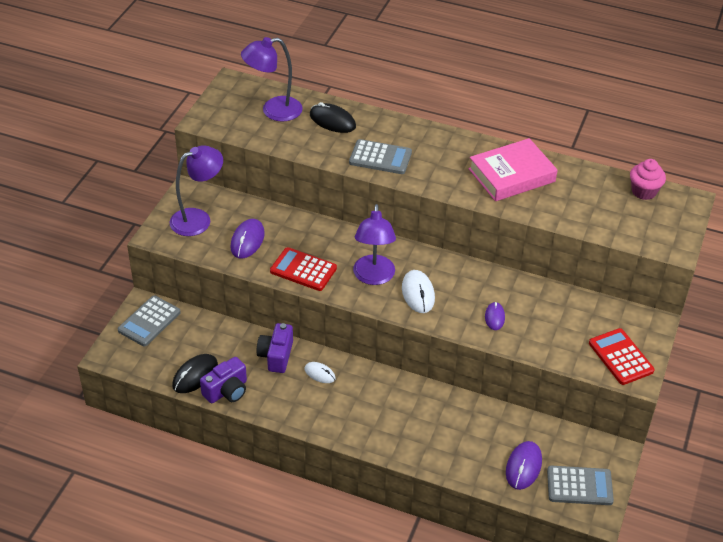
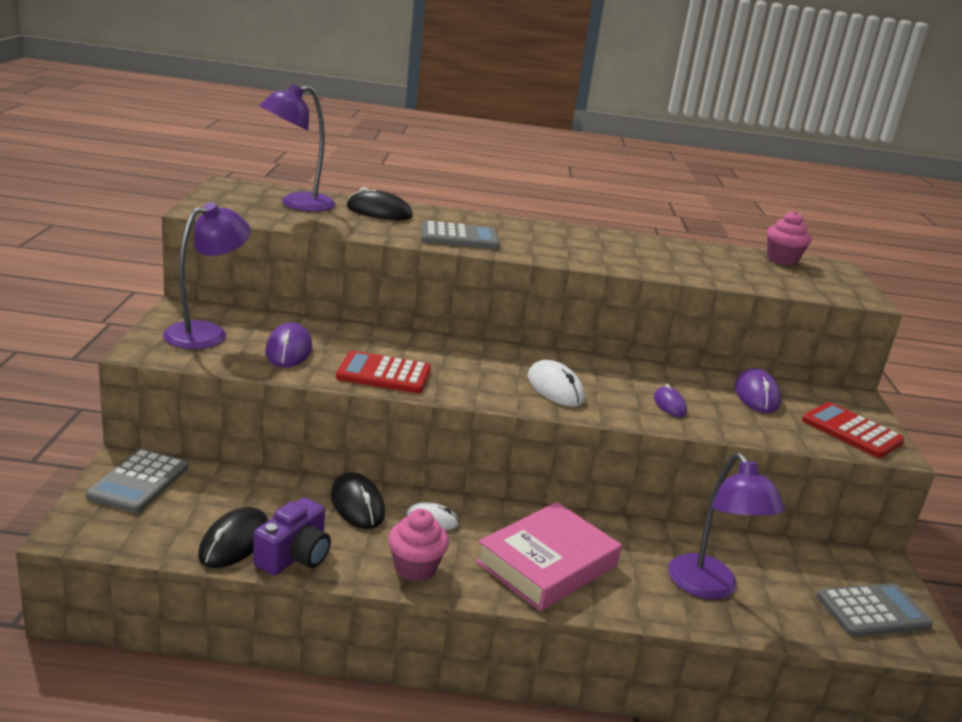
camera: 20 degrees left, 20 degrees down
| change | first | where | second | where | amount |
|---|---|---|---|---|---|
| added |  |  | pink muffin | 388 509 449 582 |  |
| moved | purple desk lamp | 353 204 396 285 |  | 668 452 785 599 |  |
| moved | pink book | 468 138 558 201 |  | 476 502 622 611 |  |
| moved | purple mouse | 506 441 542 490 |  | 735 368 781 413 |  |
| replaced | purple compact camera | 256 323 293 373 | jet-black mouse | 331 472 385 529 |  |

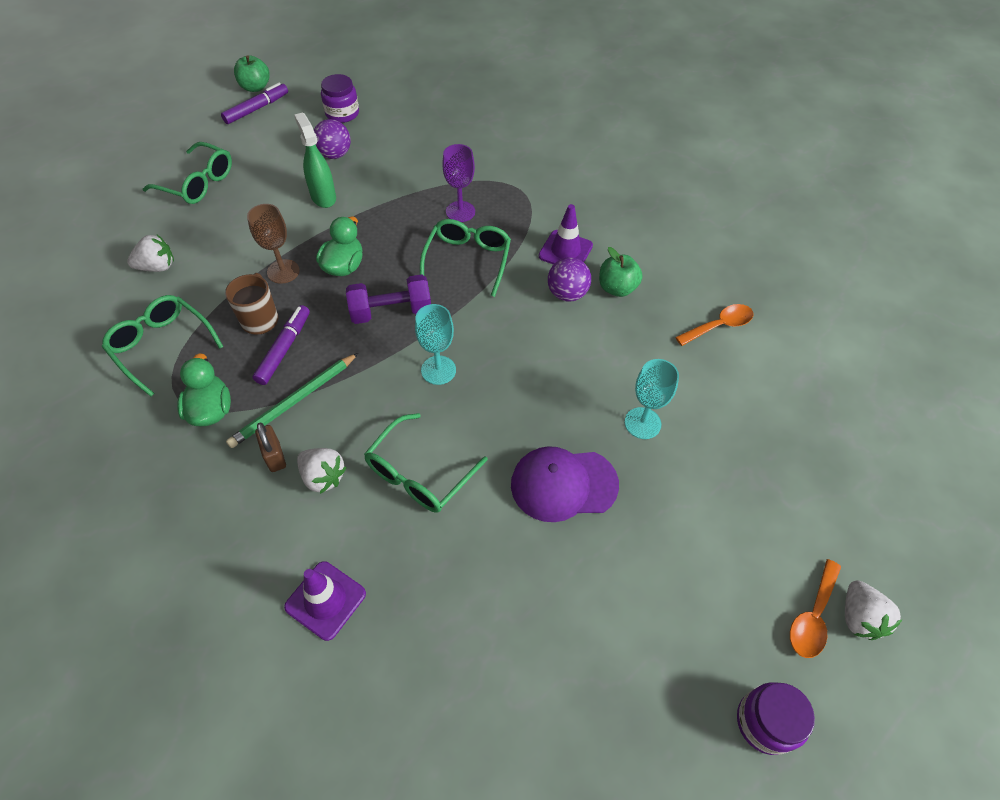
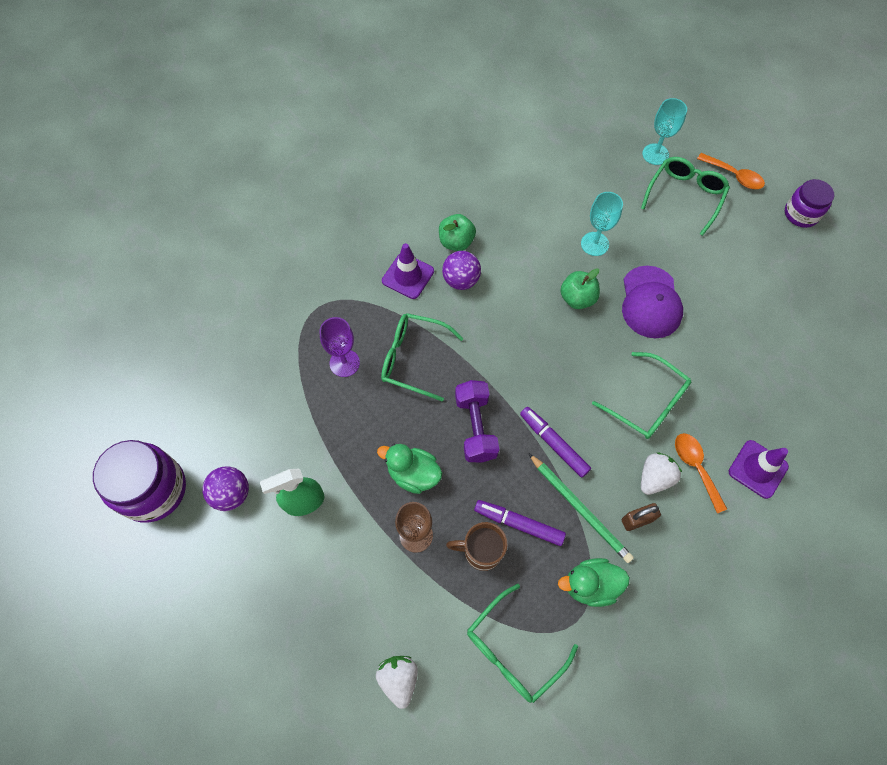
camera: 85 degrees left, 10 degrees up
| change | first | where | second | where | amount |
|---|---|---|---|---|---|
| removed | snow-white strawberry | 845 580 903 640 |  |  |  |
| moved | emerald glasses | 143 142 232 204 |  | 641 157 730 236 |  |
| moved | purple marker pen | 221 83 288 124 |  | 520 407 591 478 |  |
| moved | emerald apple | 234 55 270 92 |  | 560 268 600 309 |  |
| moved | teal goblet | 415 304 456 385 |  | 642 98 687 165 |  |
| moved | bright orange teaspoon | 675 304 754 346 |  | 675 433 727 513 |  |
| resized | purple jar | 321 74 359 123 |  | 93 440 186 522 | x1.64 |

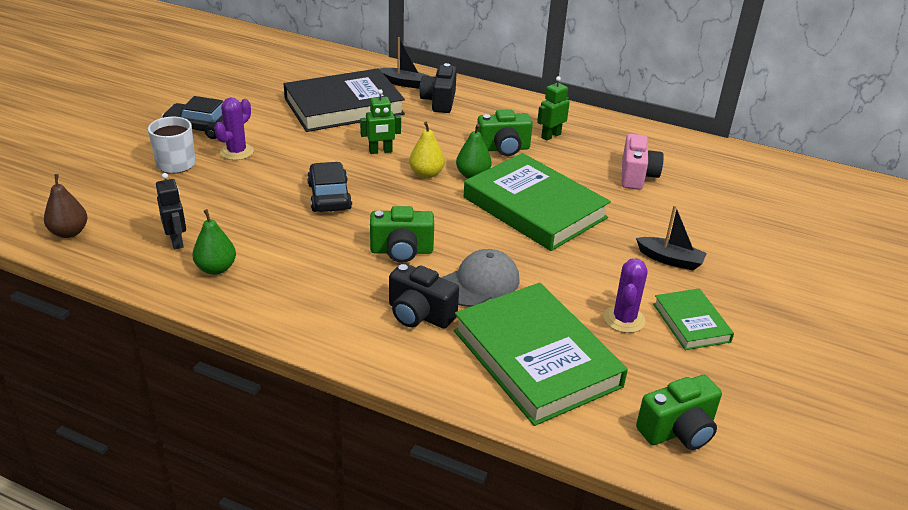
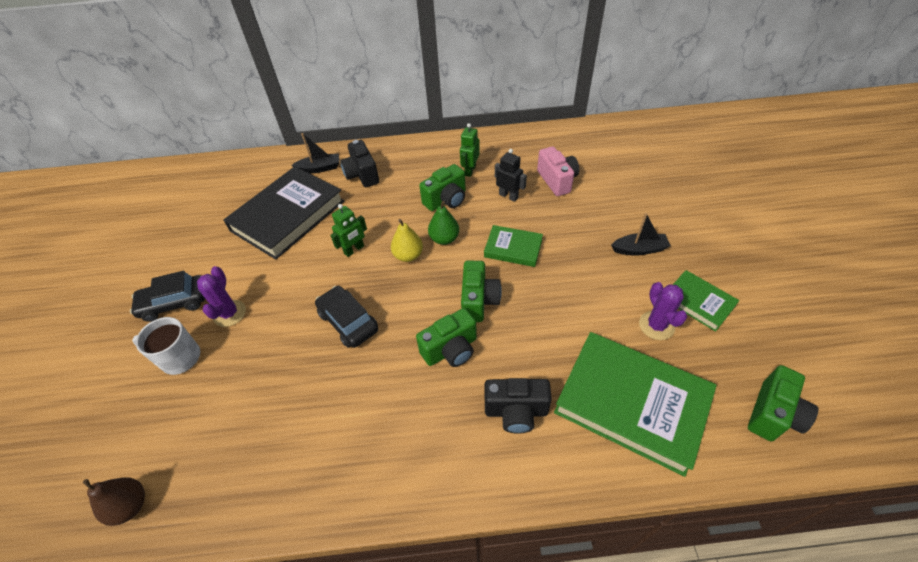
camera: 25 degrees left, 15 degrees up
| change | first | where | second | where | amount |
|---|---|---|---|---|---|
| removed | emerald pear fruit | 193 209 236 275 |  |  |  |
| removed | grey cap | 442 249 520 307 |  |  |  |
| added |  |  | emerald compact camera | 461 261 502 322 |  |
| moved | jet-black robot figure | 156 173 186 249 |  | 495 149 527 202 |  |
| resized | emerald book | 464 153 611 251 |  | 484 225 543 267 | x0.51 |

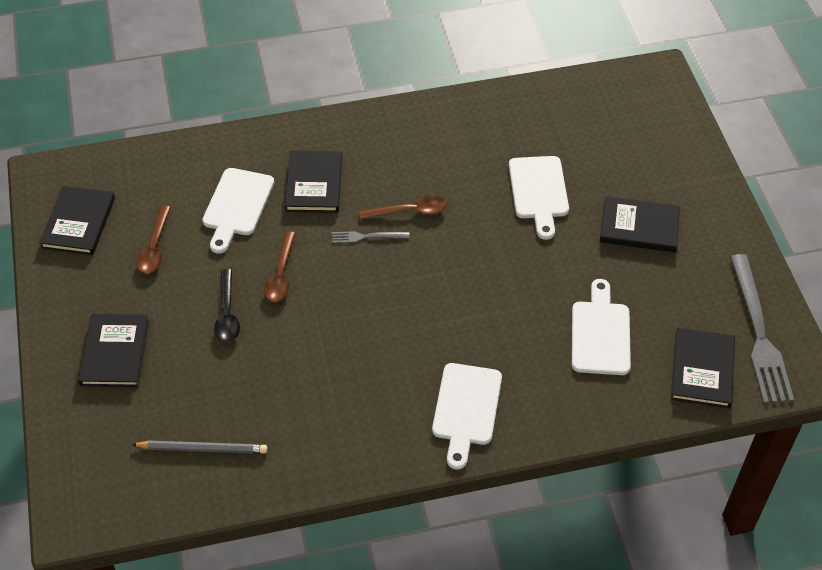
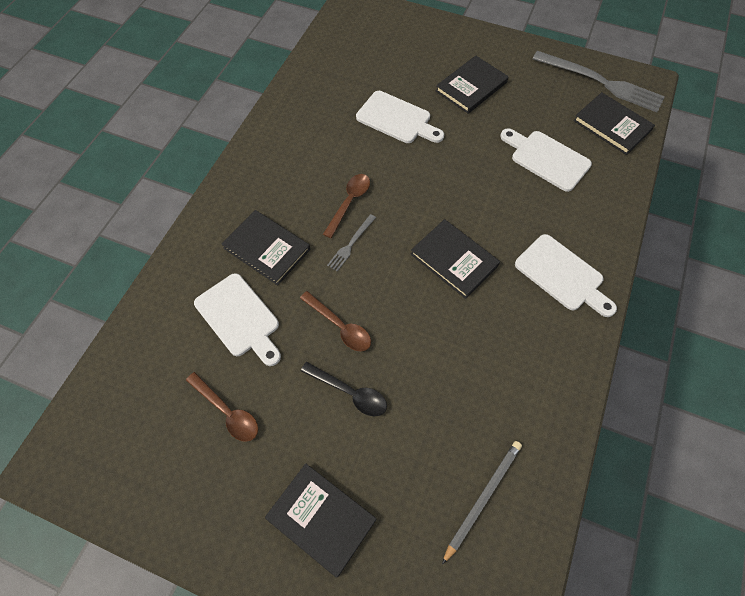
camera: 55 degrees left, 10 degrees up
| change | first | where | second | where | amount |
|---|---|---|---|---|---|
| moved | jet-black book | 39 186 115 255 |  | 411 219 500 299 |  |

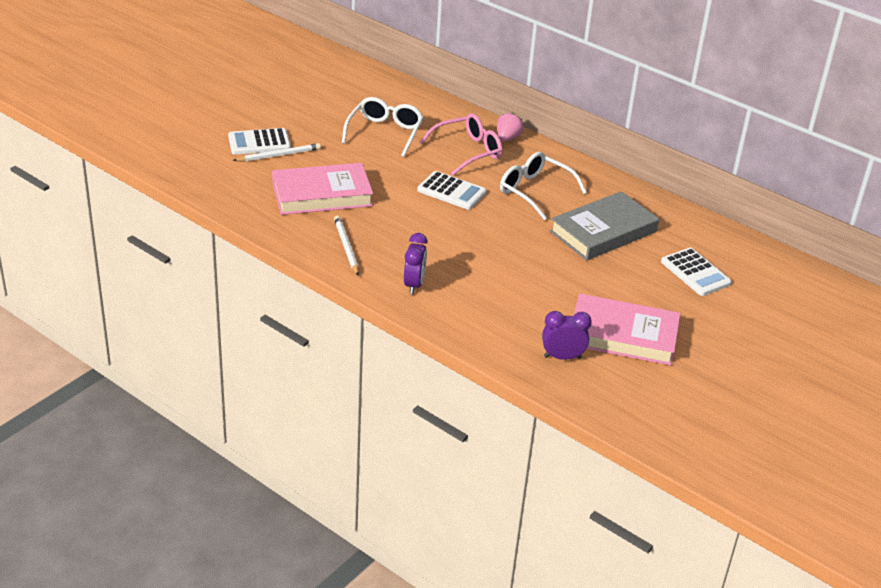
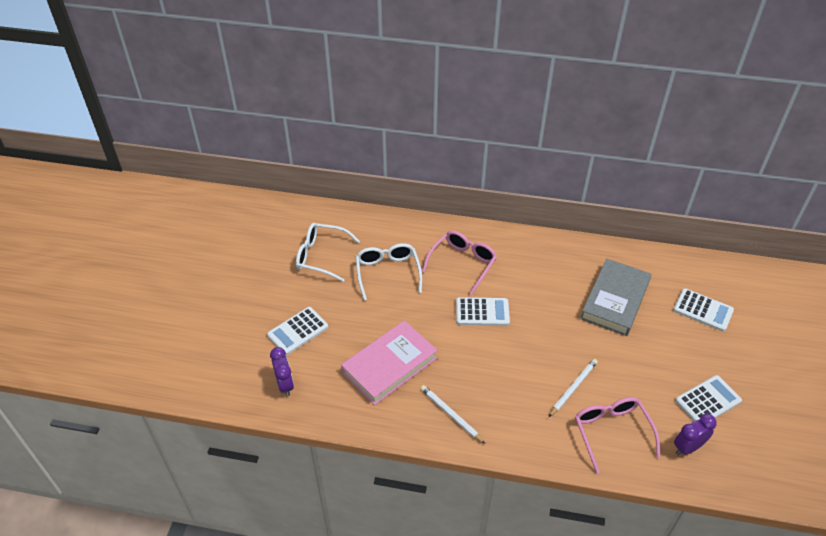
camera: 25 degrees left, 10 degrees up
| change | first | where | second | where | amount |
|---|---|---|---|---|---|
| removed | pink strawberry | 497 112 524 142 |  |  |  |
| added |  |  | pink glasses | 575 397 660 473 |  |
| moved | snow-white wooden pencil | 233 143 321 162 |  | 549 359 598 417 |  |
| moved | purple bedside clock | 404 233 428 295 |  | 270 347 294 397 |  |
| moved | snow-white glasses | 500 152 587 220 |  | 296 223 360 282 |  |
| replaced | pink book | 573 293 681 365 | snow-white pocket calculator | 675 375 742 421 |  |

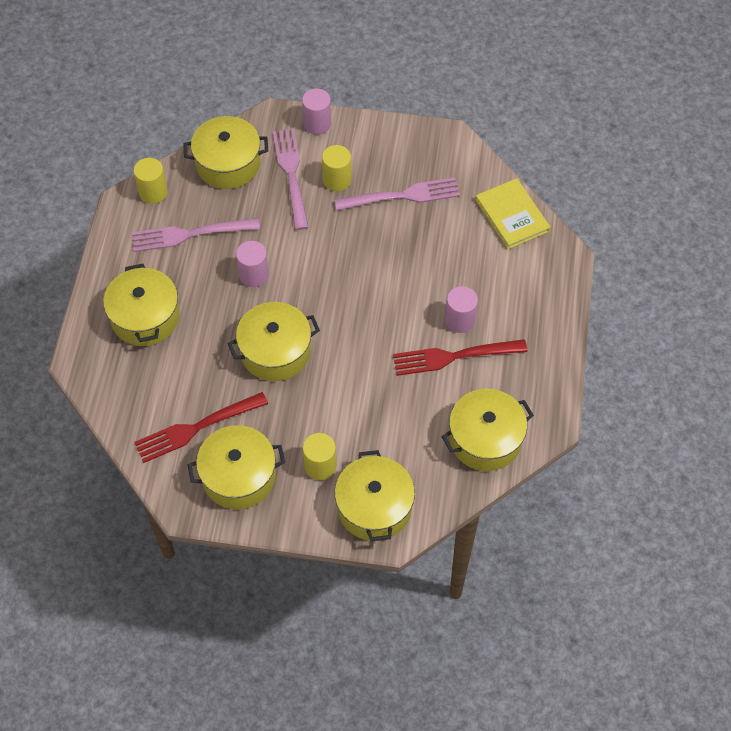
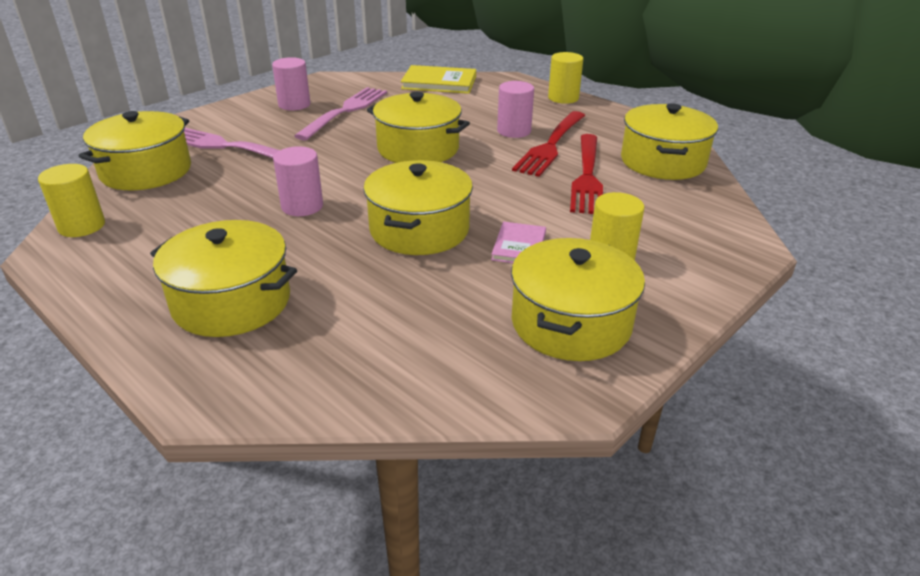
camera: 55 degrees left, 25 degrees down
| change | first | where | second | where | amount |
|---|---|---|---|---|---|
| removed | pink dinner fork | 132 218 260 252 |  |  |  |
| added |  |  | pink book | 491 222 546 263 |  |
| moved | red dinner fork | 134 392 268 463 |  | 570 134 603 214 |  |
| moved | pink solid cylinder | 302 88 331 134 |  | 272 57 310 111 |  |
| moved | golden solid cylinder | 322 145 352 191 |  | 548 52 583 104 |  |
| moved | golden stockpot | 335 450 415 541 |  | 367 92 470 163 |  |

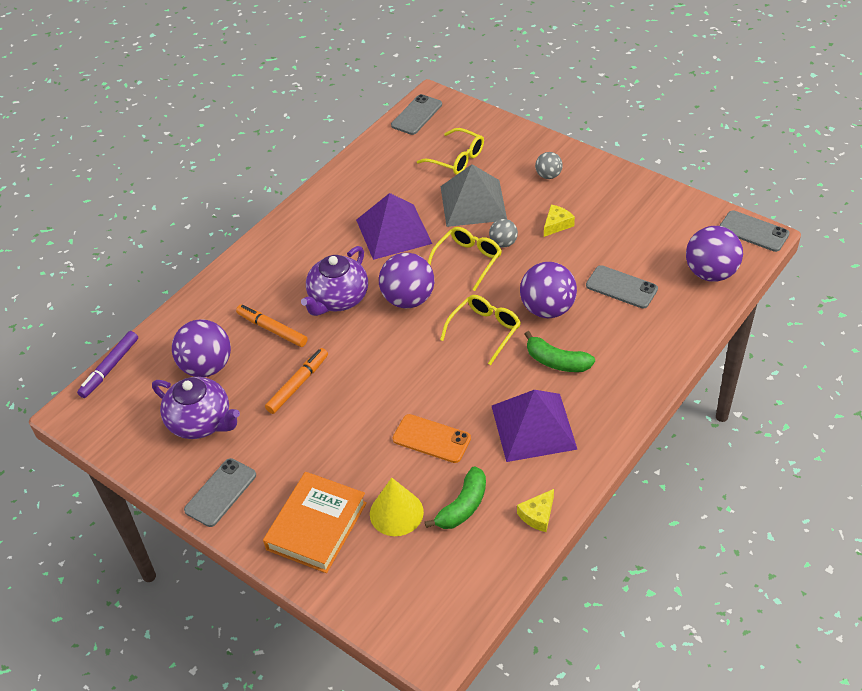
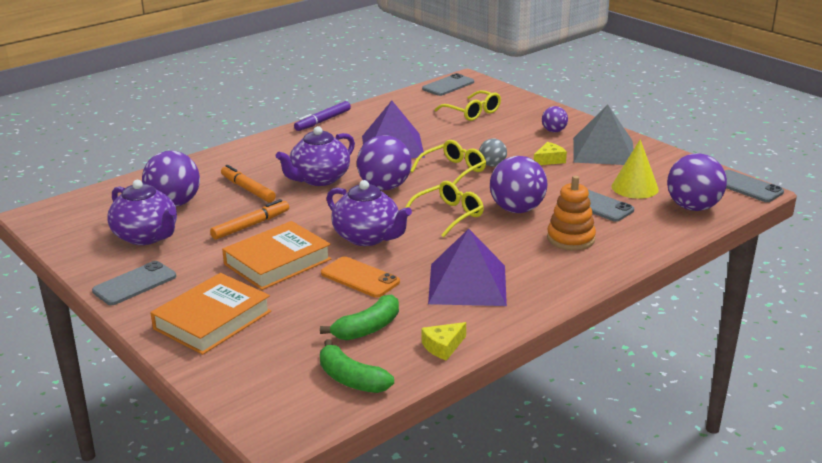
camera: 10 degrees right, 20 degrees down
| change | first | where | second | where | amount |
|---|---|---|---|---|---|
| added |  |  | bright orange book | 222 221 331 290 |  |
| added |  |  | purple tea pot | 327 180 412 246 |  |
| added |  |  | bright orange stacking toy | 547 176 596 250 |  |
| moved | purple marker pen | 77 331 138 398 |  | 294 101 351 131 |  |
| moved | golden cone | 370 478 424 536 |  | 612 139 659 199 |  |
| moved | grey solid pyramid | 440 164 507 227 |  | 573 105 634 165 |  |
| moved | emerald toy banana | 524 331 595 372 |  | 320 339 394 393 |  |
| recoloured | grey play ball | 535 152 563 179 | purple play ball | 542 106 568 132 |  |

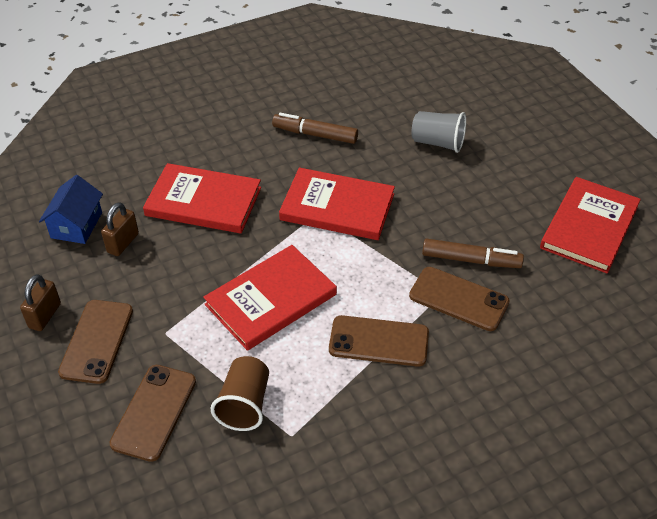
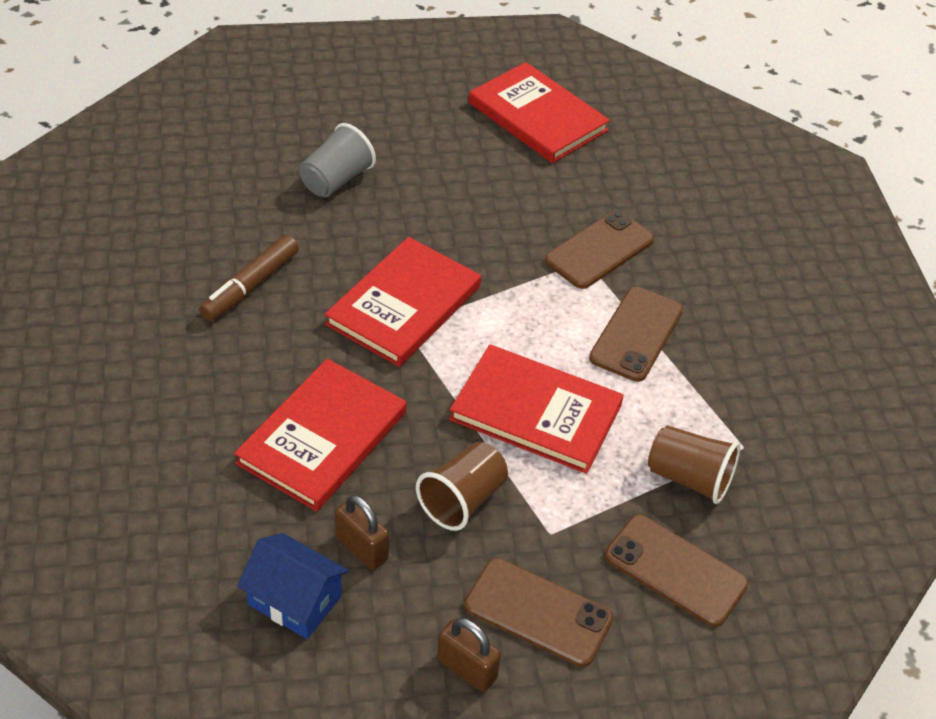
camera: 75 degrees left, 0 degrees up
| change | first | where | second | where | amount |
|---|---|---|---|---|---|
| removed | dark brown marker pen | 422 238 524 268 |  |  |  |
| added |  |  | dark brown cup | 416 442 508 531 |  |
| turned | red book | 203 245 337 351 |  | 449 344 624 474 | 45 degrees counterclockwise |

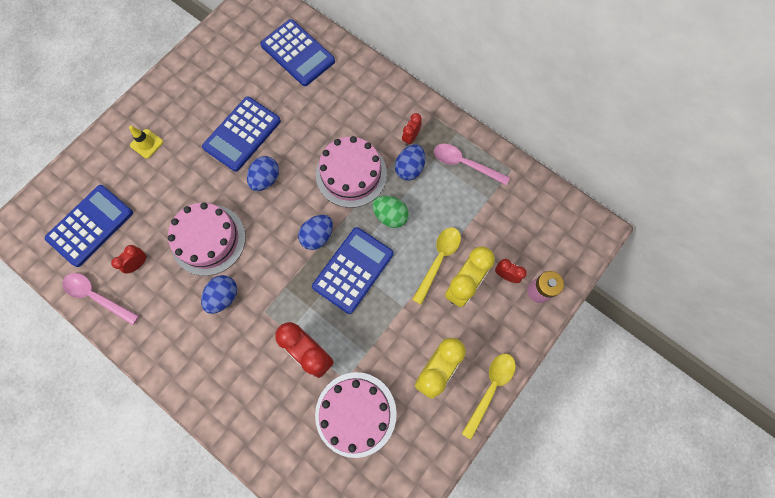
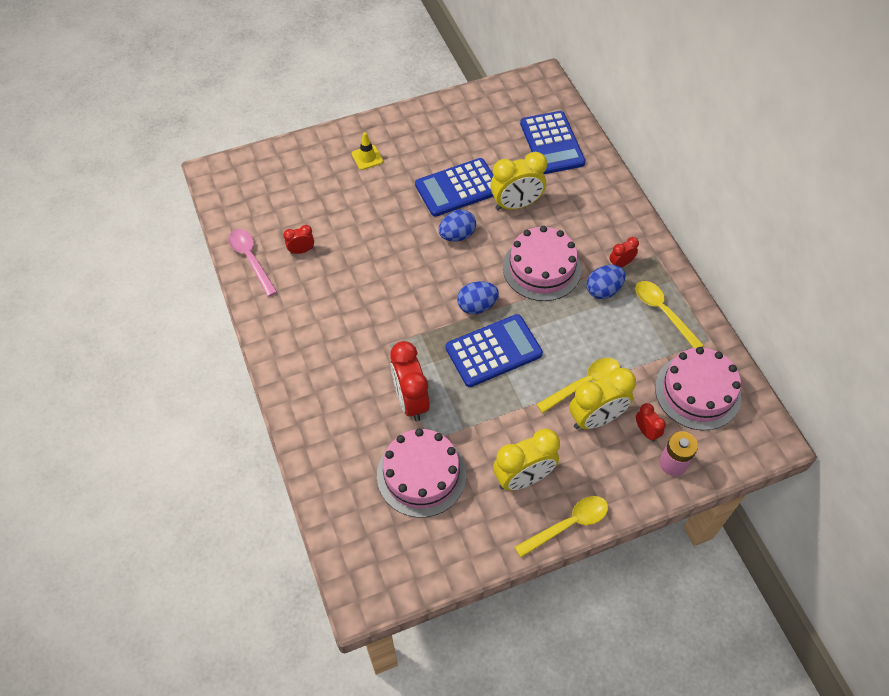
camera: 30 degrees right, 15 degrees down
| change | first | where | second | where | amount |
|---|---|---|---|---|---|
| removed | royal blue pocket calculator | 45 185 133 267 |  |  |  |
| removed | royal blue toy egg | 201 275 237 314 |  |  |  |
| removed | emerald toy egg | 372 196 409 228 |  |  |  |
| added |  |  | golden bedside clock | 490 152 547 210 |  |
| moved | pink cake | 168 202 246 276 |  | 655 347 741 430 |  |
| recoloured | pink teaspoon | 434 144 510 186 | golden teaspoon | 636 281 704 348 |  |

